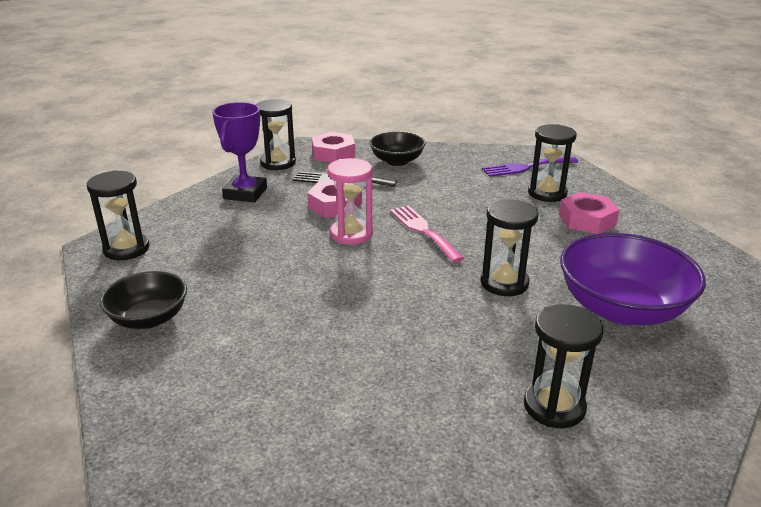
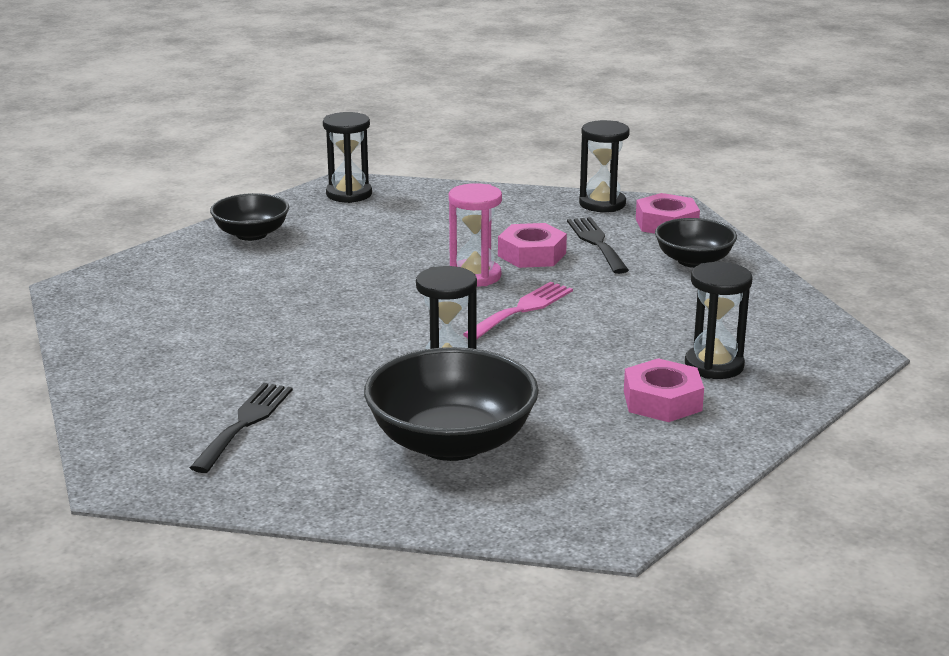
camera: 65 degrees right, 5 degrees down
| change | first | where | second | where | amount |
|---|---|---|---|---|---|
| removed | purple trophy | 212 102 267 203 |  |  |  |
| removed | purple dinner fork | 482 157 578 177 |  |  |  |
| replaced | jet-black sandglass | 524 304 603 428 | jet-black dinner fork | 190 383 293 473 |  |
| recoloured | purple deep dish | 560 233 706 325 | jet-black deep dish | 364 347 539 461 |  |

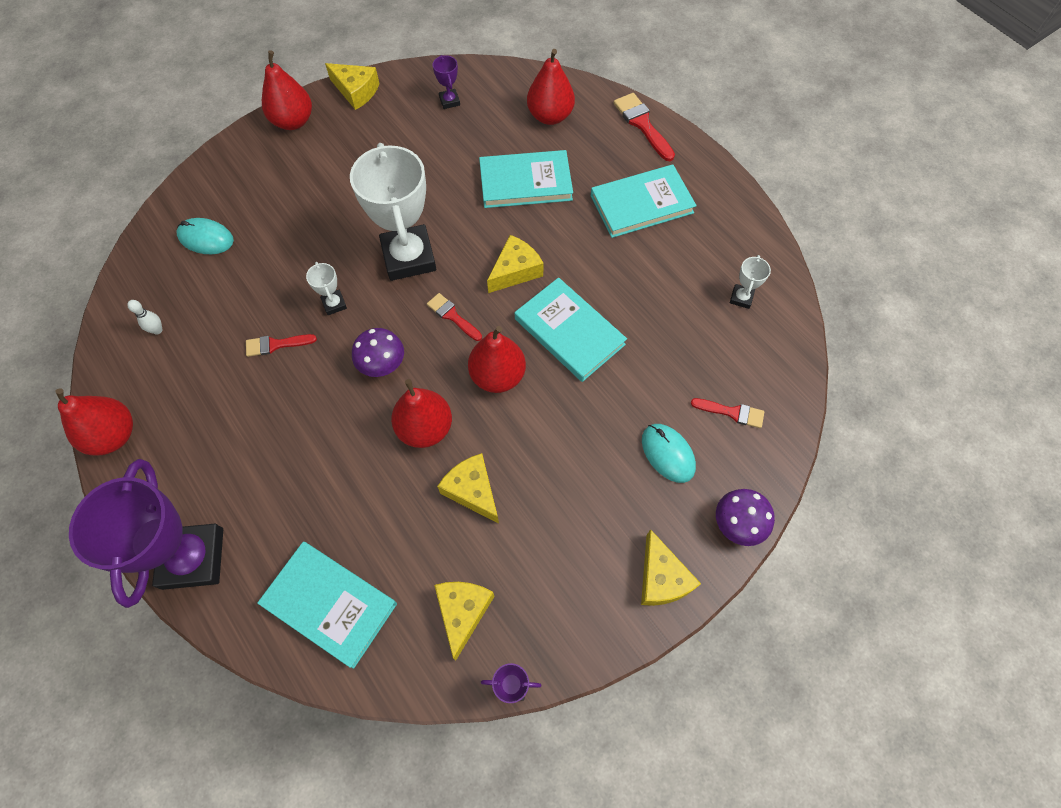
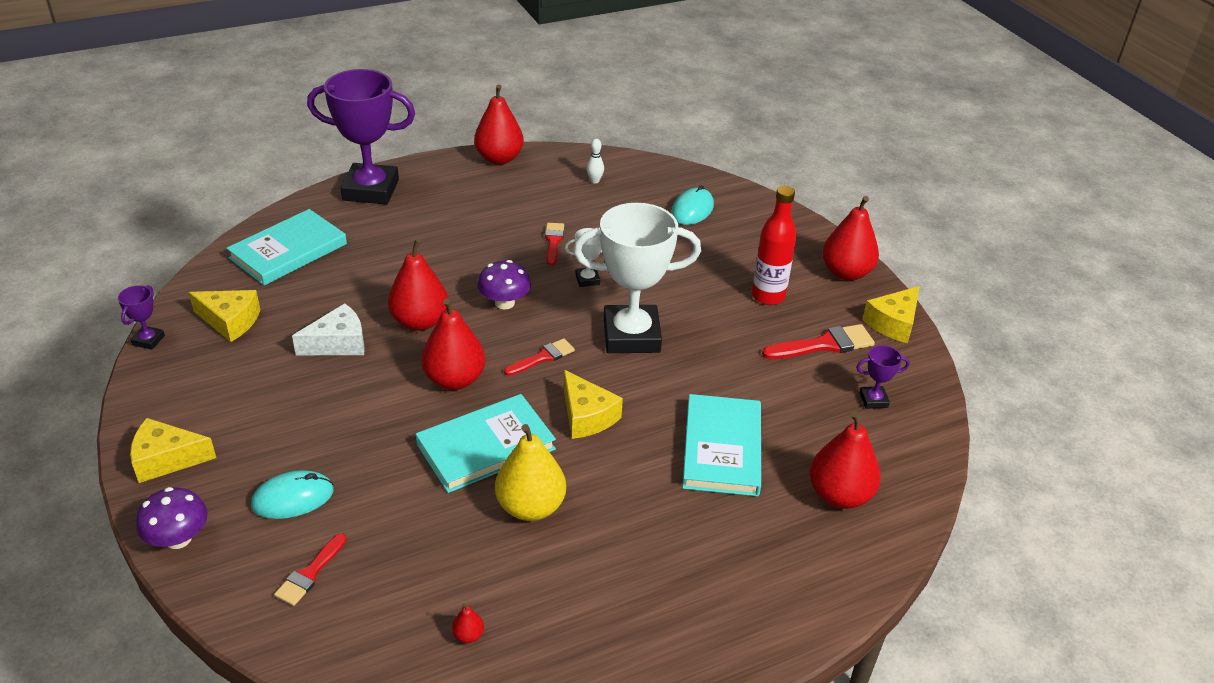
camera: 100 degrees right, 25 degrees down
| change | first | where | second | where | amount |
|---|---|---|---|---|---|
| removed | teal book | 591 164 697 238 |  |  |  |
| added |  |  | golden pear fruit | 495 424 566 521 |  |
| added |  |  | red bottle | 752 186 797 305 |  |
| moved | red paint brush | 614 93 675 161 |  | 762 324 875 359 |  |
| replaced | snow-white trophy | 730 255 771 309 | red pear fruit | 452 603 484 643 |  |
| recoloured | golden cheese wedge | 437 453 499 524 | snow-white cheese wedge | 292 303 365 355 |  |

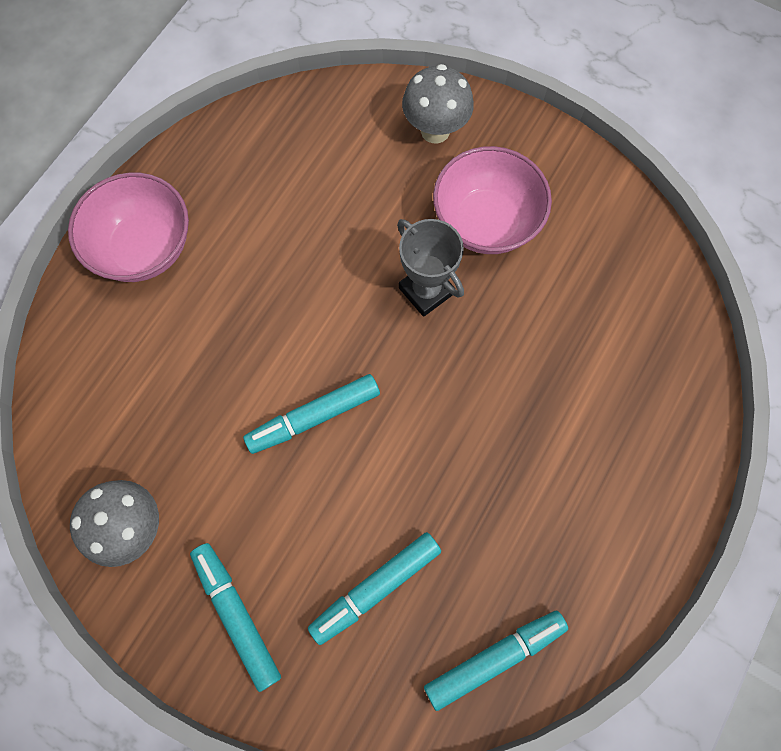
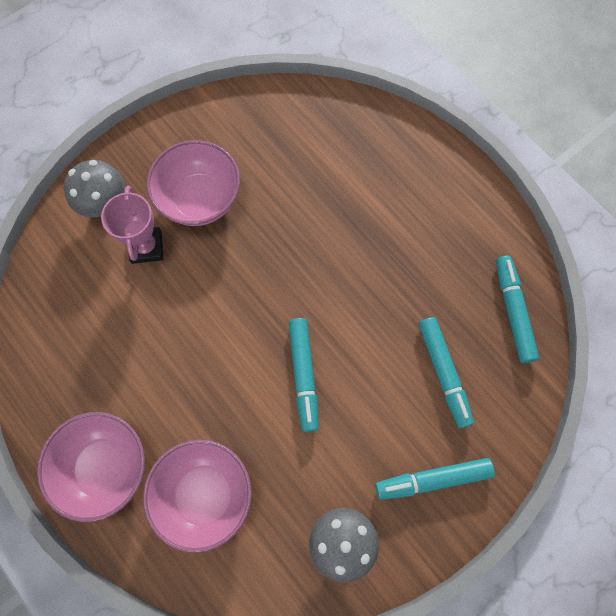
camera: 70 degrees left, 0 degrees up
| change | first | where | second | where | amount |
|---|---|---|---|---|---|
| removed | grey trophy | 397 219 464 317 |  |  |  |
| added |  |  | pink trophy | 101 186 163 264 |  |
| added |  |  | pink deep dish | 143 440 252 553 |  |

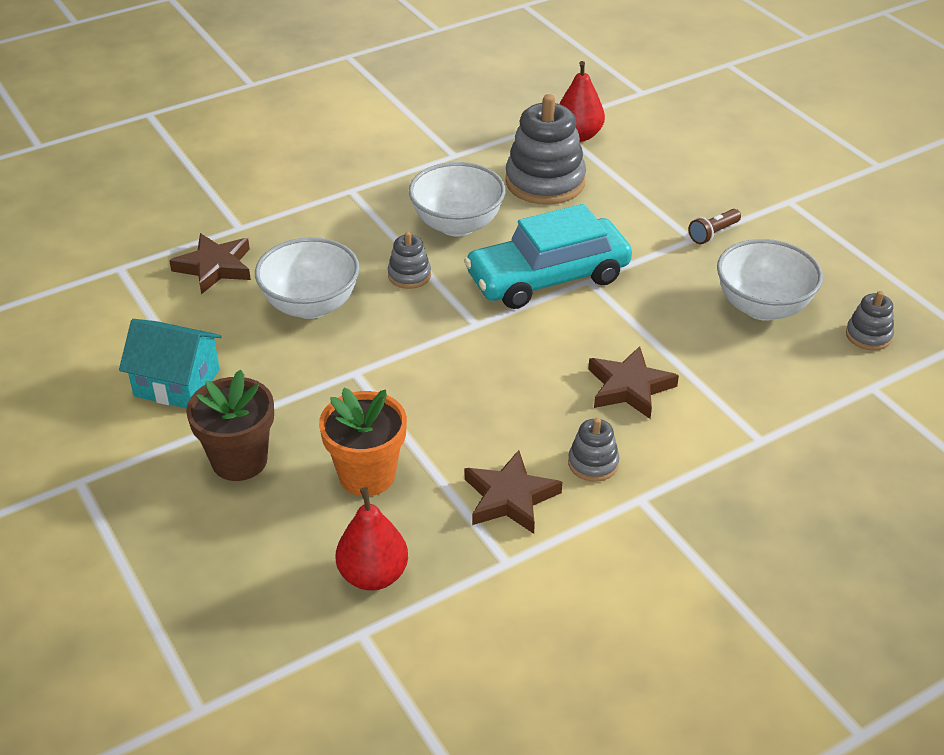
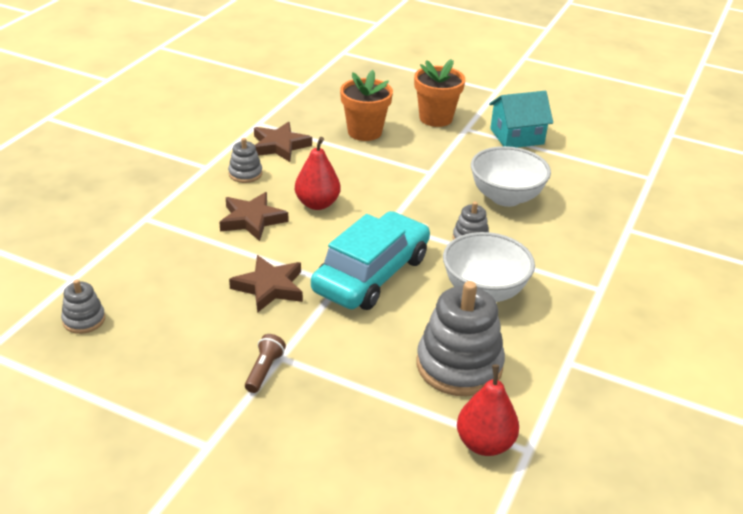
camera: 145 degrees right, 5 degrees down
| change | first | where | second | where | amount |
|---|---|---|---|---|---|
| removed | snow-white deep dish | 717 239 823 321 |  |  |  |
| moved | dark brown star | 169 233 251 294 |  | 229 255 303 313 |  |
| moved | red pear fruit | 336 487 408 591 |  | 295 137 340 210 |  |
| recoloured | dark brown plant pot | 186 370 274 481 | bright orange plant pot | 414 59 465 127 |  |

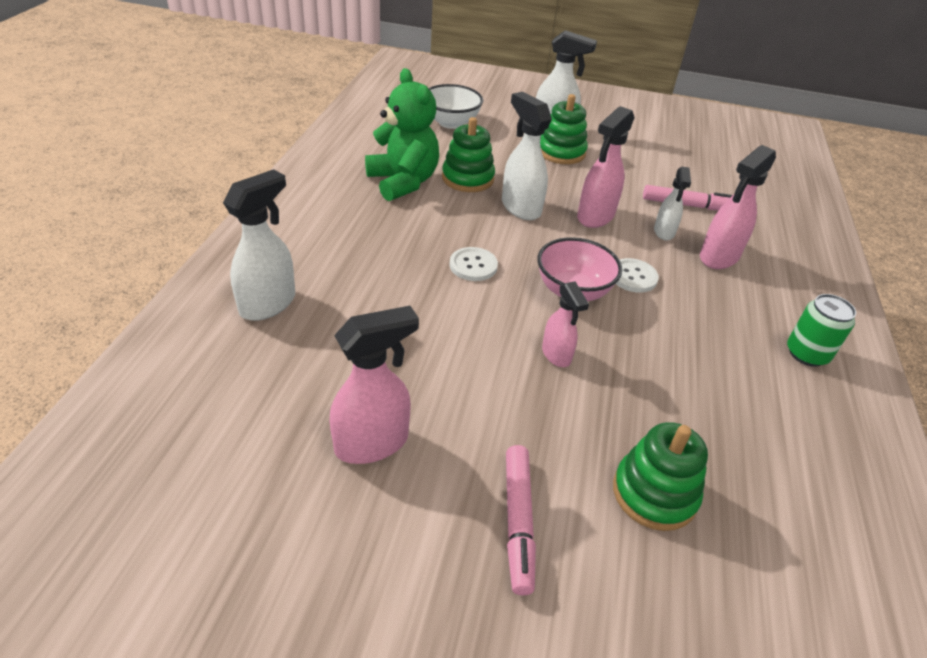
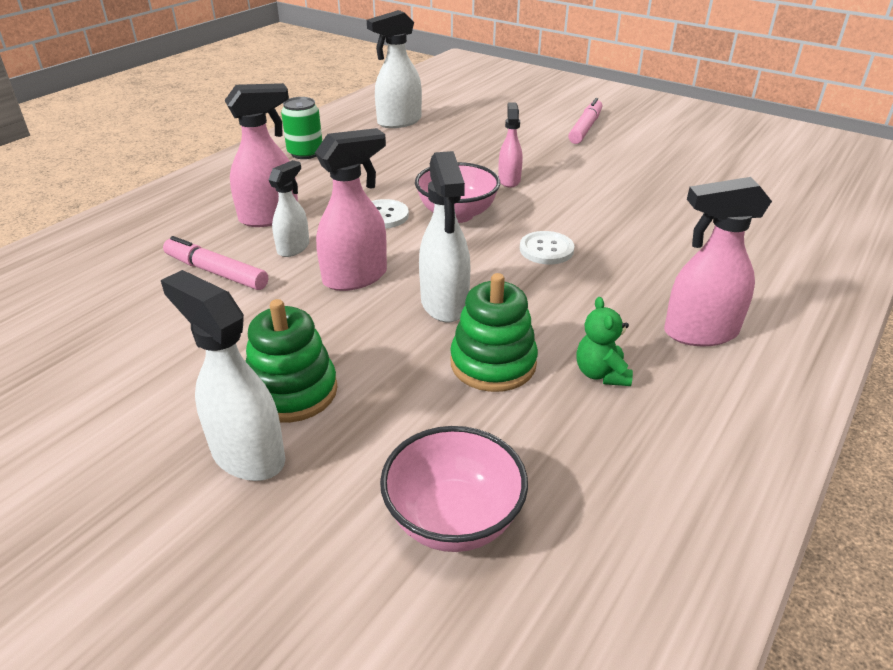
camera: 155 degrees left, 5 degrees down
| change | first | where | second | where | amount |
|---|---|---|---|---|---|
| removed | emerald stacking toy | 613 422 708 531 |  |  |  |
| moved | snow-white spray cleaner | 223 169 295 321 |  | 367 10 422 128 |  |
| moved | pink spray cleaner | 329 306 419 464 |  | 664 177 772 346 |  |
| recoloured | snow-white deep dish | 428 84 483 129 | pink deep dish | 380 426 528 552 |  |
| resized | emerald stuffed bear | 365 68 439 201 |  | 576 297 633 386 | x0.48 |

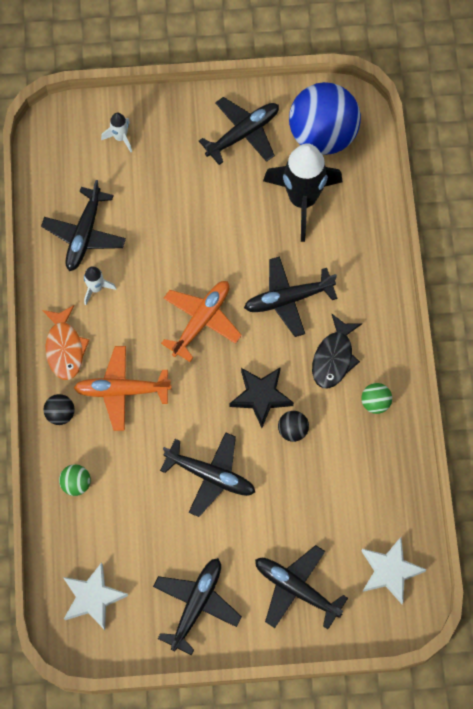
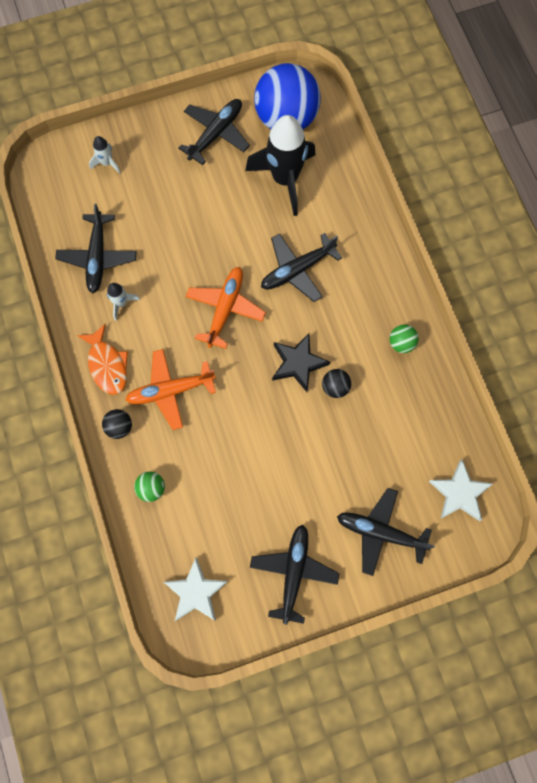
camera: 15 degrees left, 5 degrees up
| change | first | where | second | where | amount |
|---|---|---|---|---|---|
| removed | jet-black plane | 160 432 255 517 |  |  |  |
| removed | jet-black toy fish | 312 314 362 389 |  |  |  |

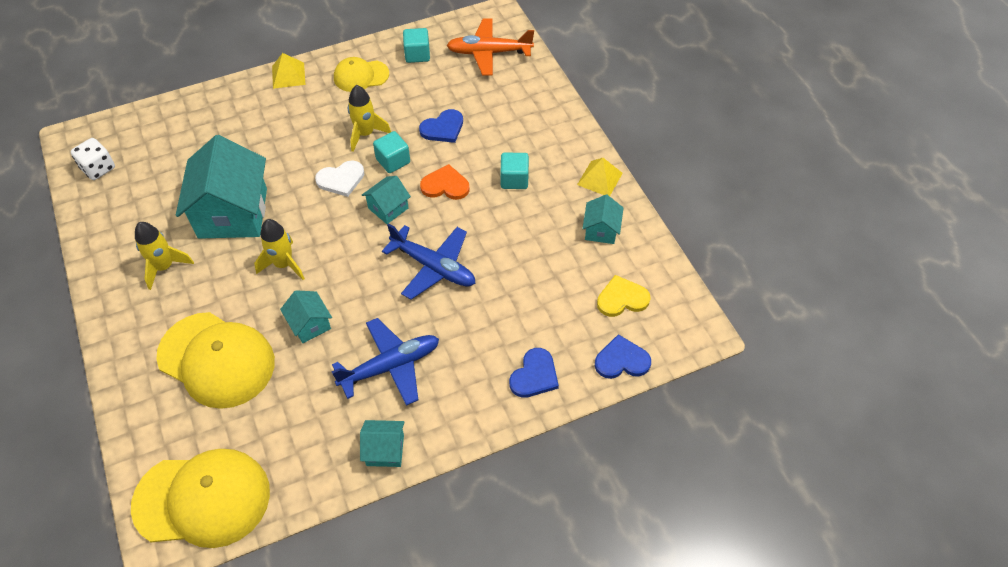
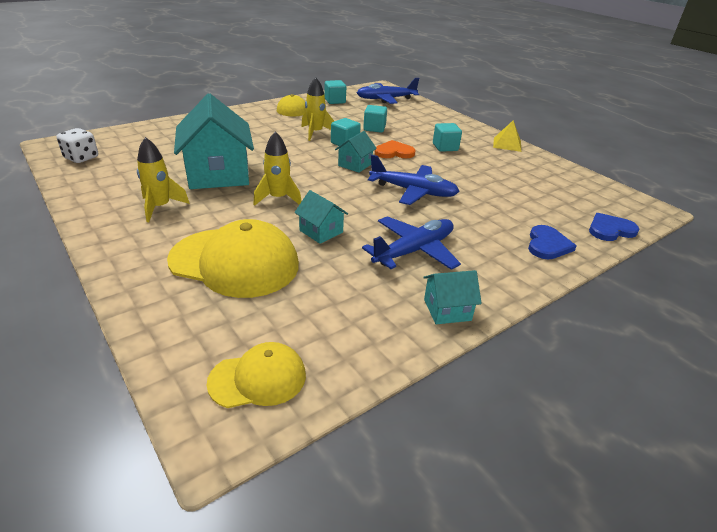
camera: 15 degrees left, 20 degrees down
| change | first | where | second | where | amount |
|---|---|---|---|---|---|
| removed | golden solid pyramid | 272 53 306 89 |  |  |  |
| removed | snow-white love heart | 315 160 364 197 |  |  |  |
| removed | teal house | 582 195 624 244 |  |  |  |
| removed | golden love heart | 597 275 651 317 |  |  |  |
| replaced | royal blue love heart | 419 109 463 143 | teal cube | 363 105 387 133 |  |
| recoloured | bright orange plane | 446 18 534 76 | royal blue plane | 357 78 419 104 |  |
| resized | golden cap | 131 449 270 548 |  | 207 342 306 408 | x0.56 |

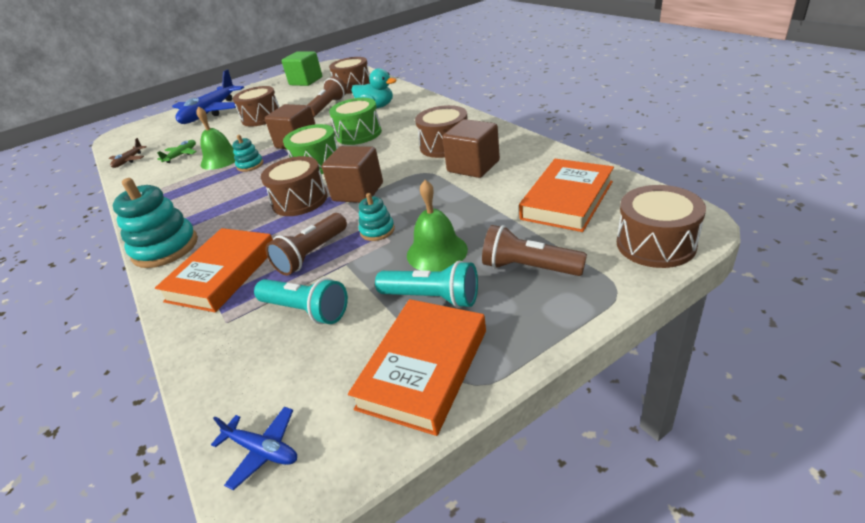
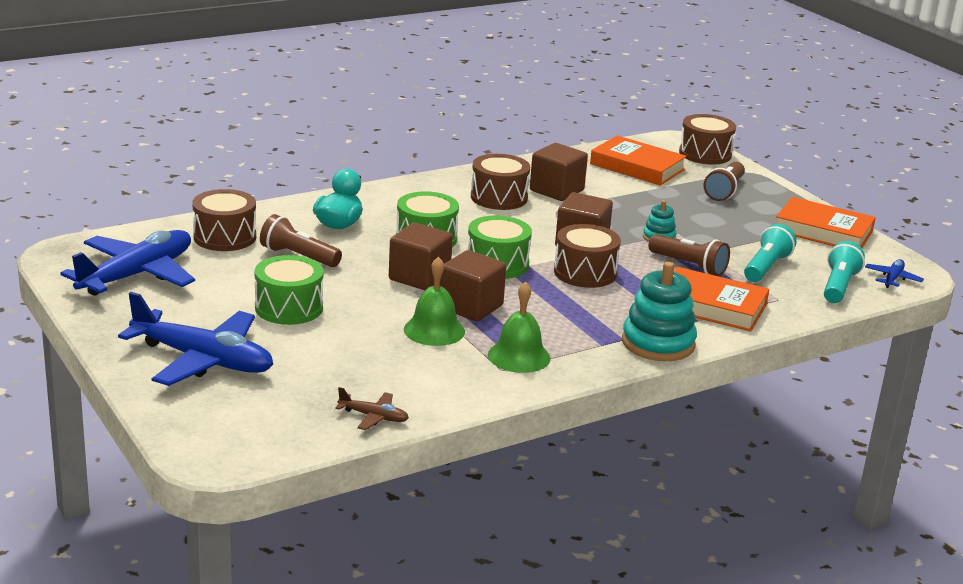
camera: 95 degrees left, 10 degrees down
| change | first | where | second | where | amount |
|---|---|---|---|---|---|
| removed | emerald plane | 157 140 197 163 |  |  |  |
| moved | teal torch | 375 260 478 308 |  | 824 241 865 303 |  |
| moved | emerald school bell | 407 180 468 272 |  | 488 282 551 373 |  |
| replaced | teal stacking toy | 232 135 263 172 | dark brown cube | 440 250 506 322 |  |
| replaced | emerald cube | 282 52 322 86 | royal blue plane | 60 230 195 296 |  |
| recoloured | dark brown toy drum | 233 86 279 127 | emerald toy drum | 255 255 324 325 |  |

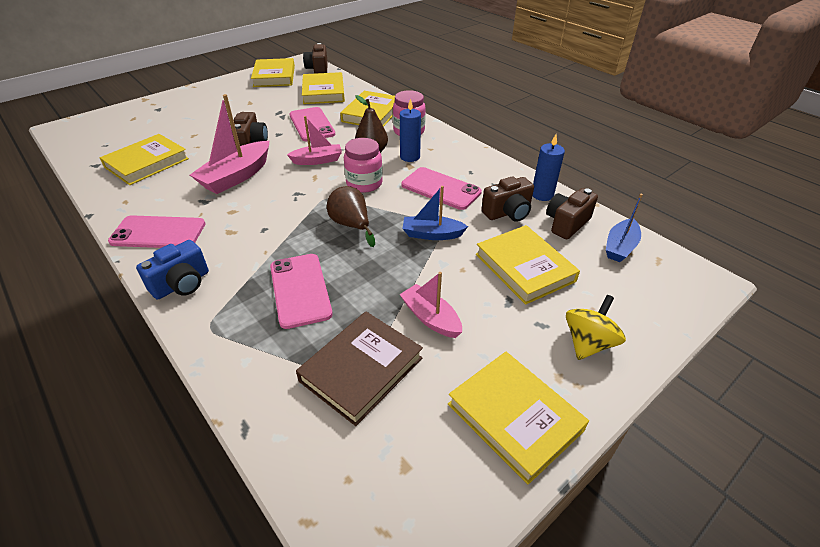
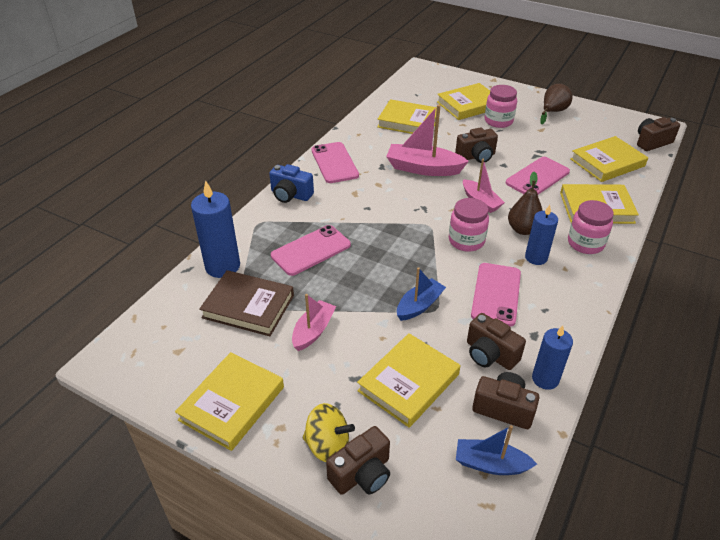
camera: 70 degrees right, 0 degrees up
| change | first | where | second | where | amount |
|---|---|---|---|---|---|
| added |  |  | royal blue wax candle | 191 180 240 278 |  |
| added |  |  | dark brown compact camera | 326 426 390 495 |  |
| added |  |  | pink jar | 485 85 517 128 |  |
| moved | golden book | 251 58 295 87 |  | 437 83 490 120 |  |
| moved | dark brown pear fruit | 327 186 375 247 |  | 540 84 572 124 |  |
| turned | royal blue boat | 402 186 468 240 |  | 397 267 446 321 | 60 degrees clockwise |

